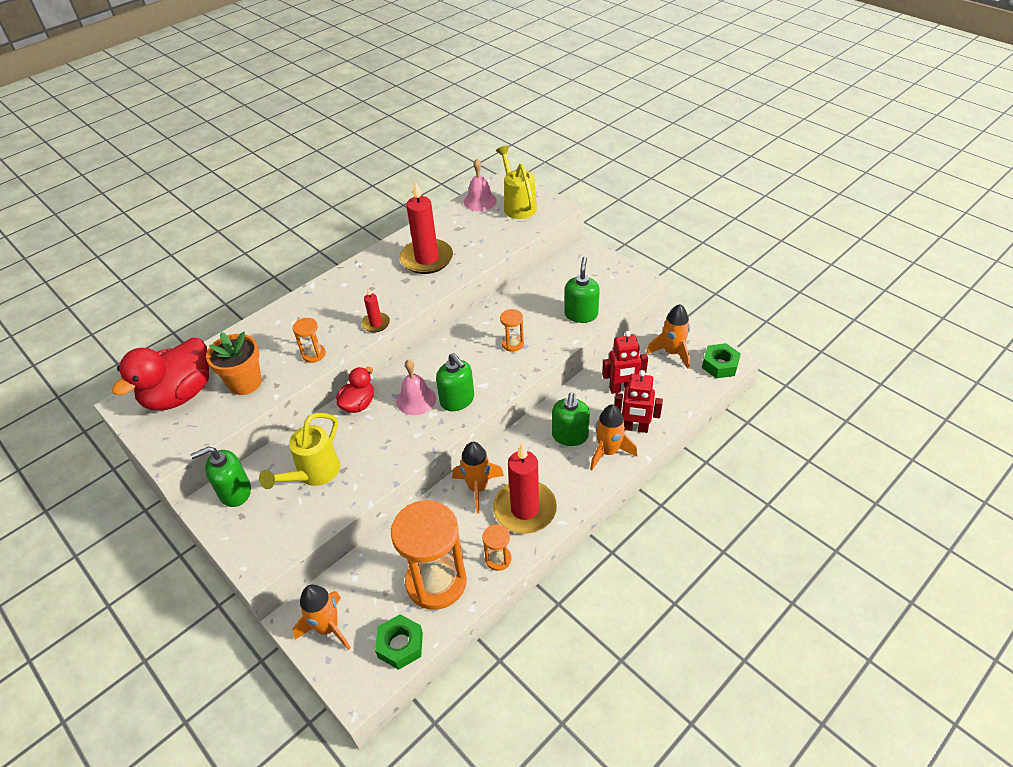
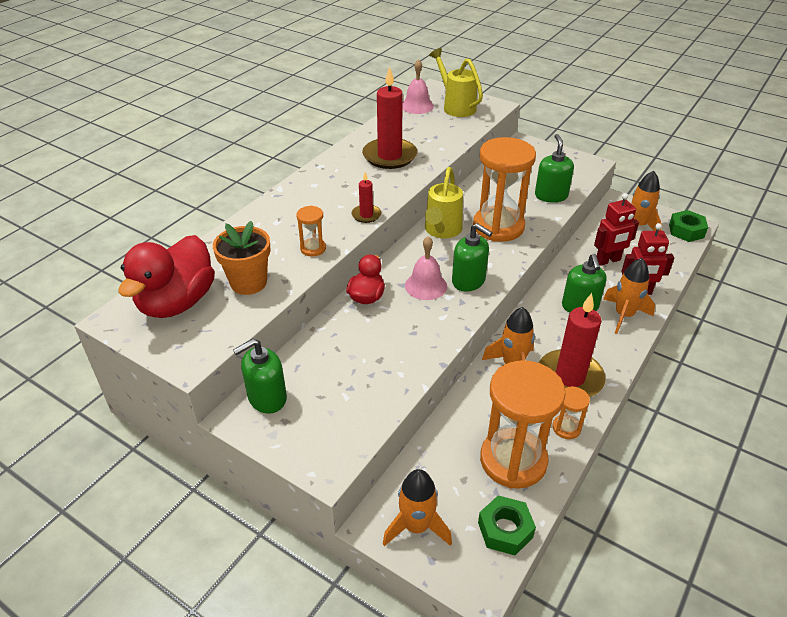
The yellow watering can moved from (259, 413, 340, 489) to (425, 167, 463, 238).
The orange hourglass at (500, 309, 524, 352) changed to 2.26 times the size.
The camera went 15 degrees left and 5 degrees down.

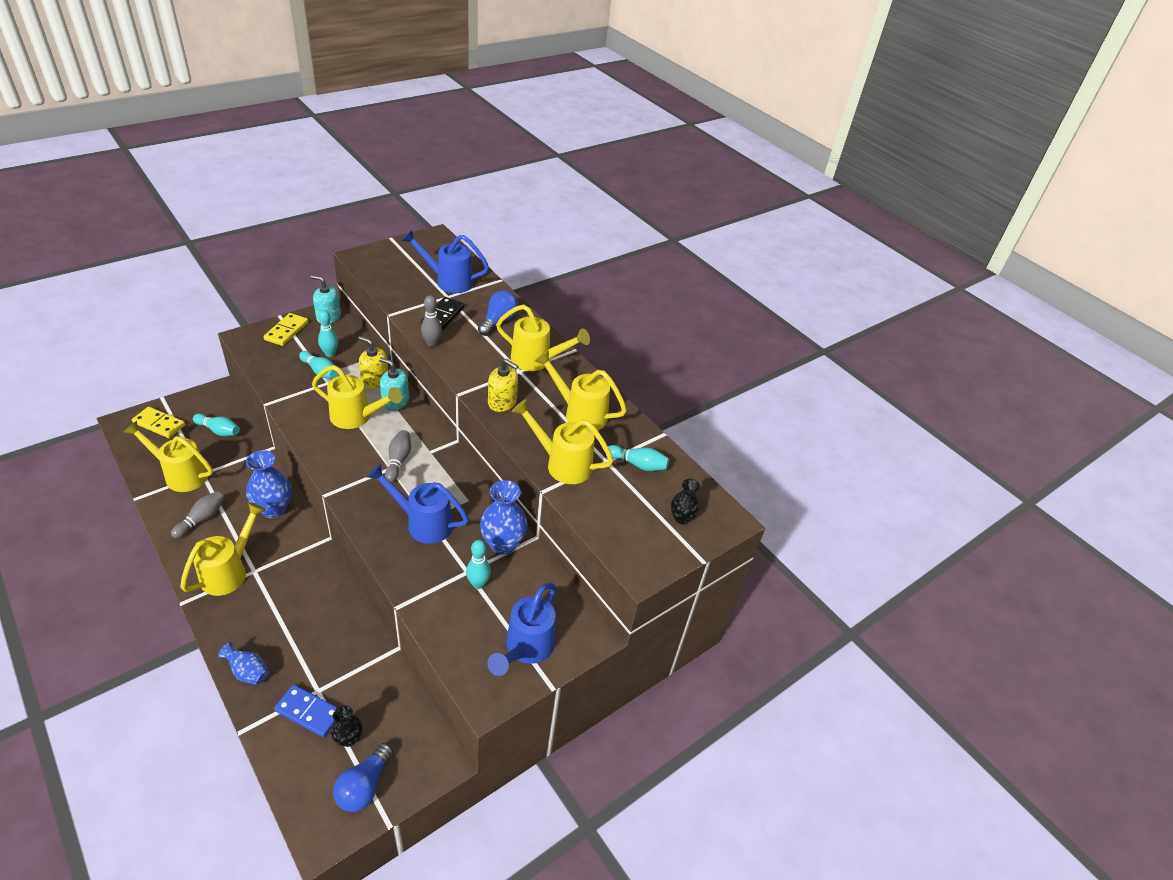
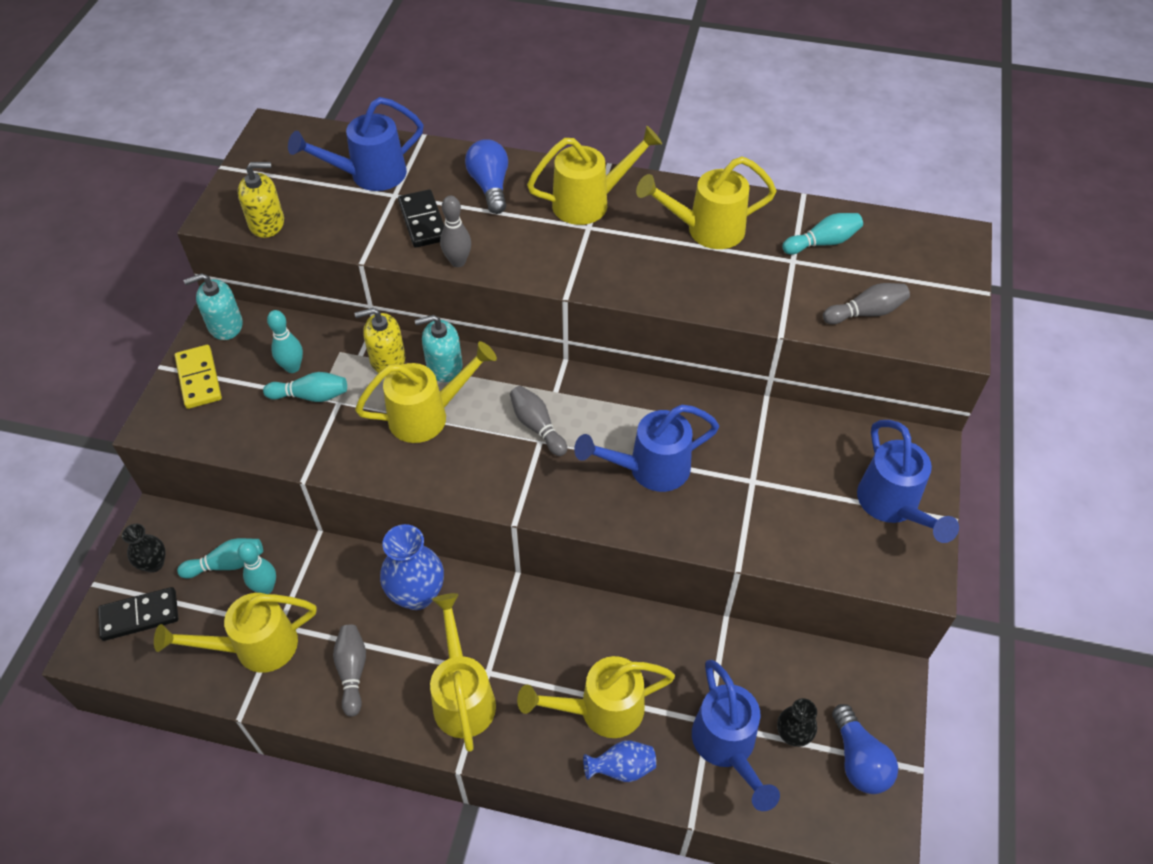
The blue vase at (480, 480, 528, 555) disappeared.
The grey bowling pin at (823, 283, 910, 324) appeared.
The turquoise bowling pin moved from (466, 540, 491, 589) to (237, 542, 276, 594).
The yellow soap dispenser moved from (488, 359, 519, 412) to (237, 162, 284, 238).
The yellow watering can moved from (512, 399, 614, 484) to (517, 656, 675, 738).
The black vase moved from (671, 479, 700, 524) to (122, 524, 166, 573).
The blue domino at (274, 685, 338, 737) was replaced by the blue watering can at (692, 660, 780, 811).
The yellow domino at (132, 407, 185, 438) became the black domino at (98, 587, 178, 641).
The camera went 35 degrees left and 10 degrees up.

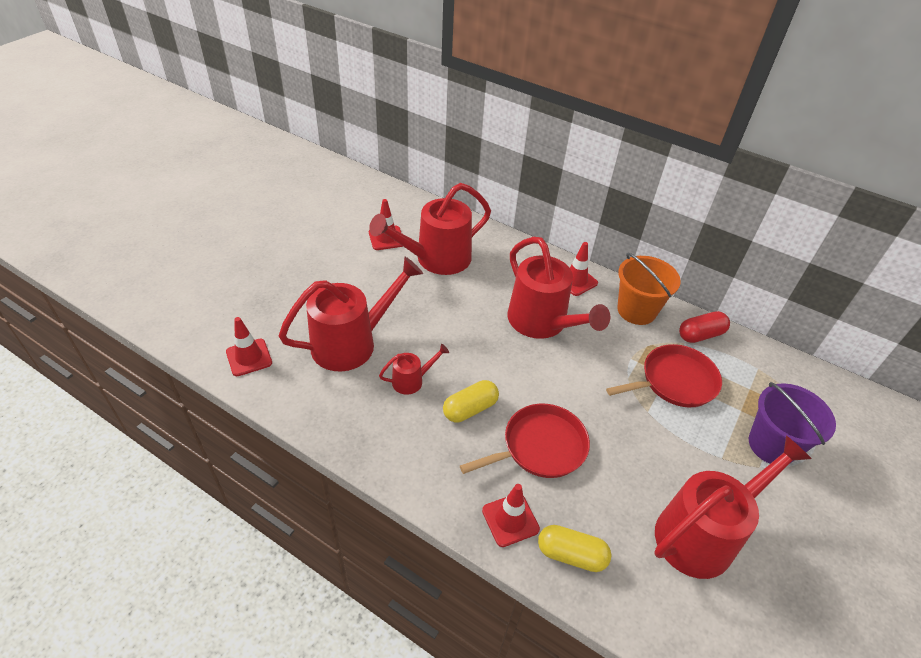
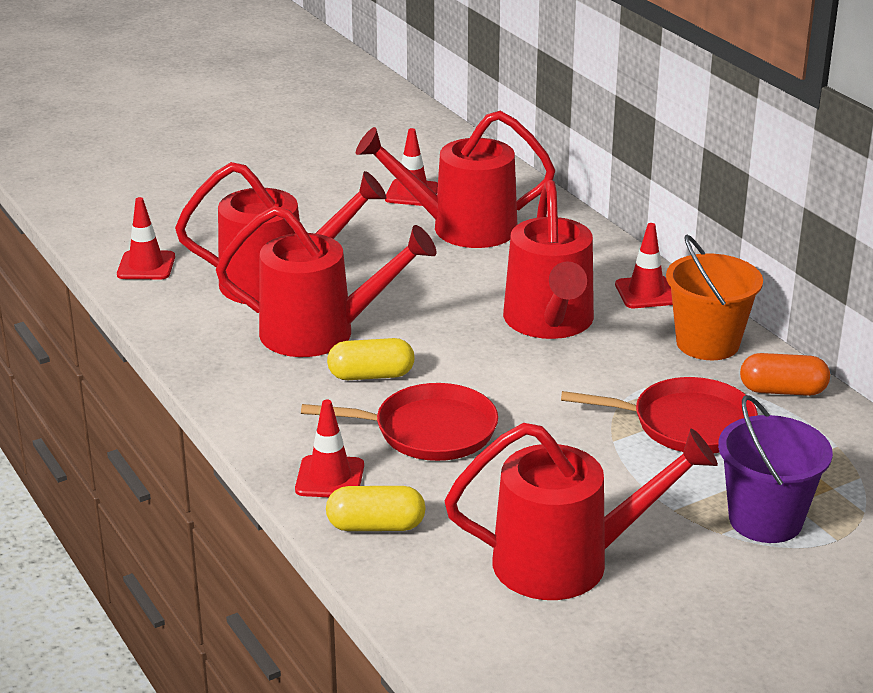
The red capsule at (679, 311, 730, 343) became the orange capsule at (740, 353, 830, 396).
The yellow capsule at (538, 525, 611, 572) turned 45 degrees counterclockwise.
The red watering can at (379, 344, 449, 395) changed to 2.15 times the size.
The camera went 30 degrees right and 15 degrees down.

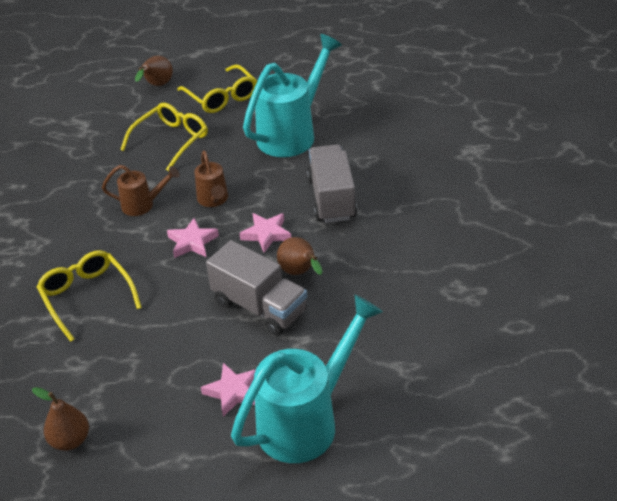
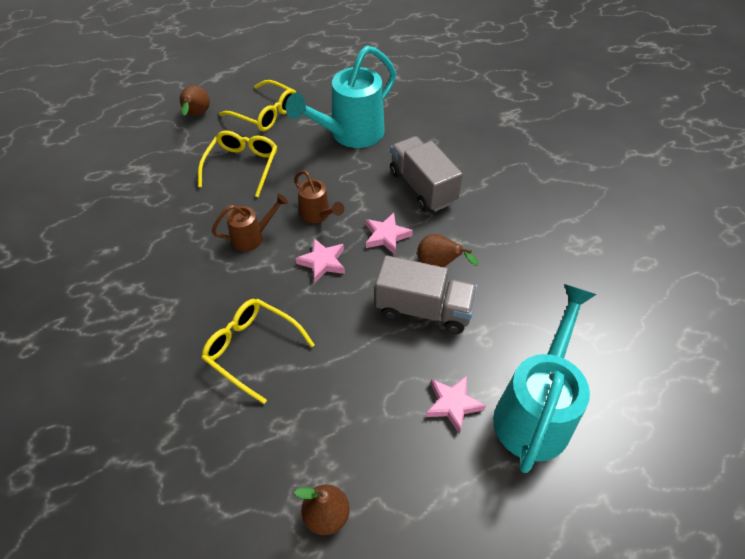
The turquoise watering can at (243, 34, 342, 157) turned 150 degrees counterclockwise.
The camera went 25 degrees left and 10 degrees up.

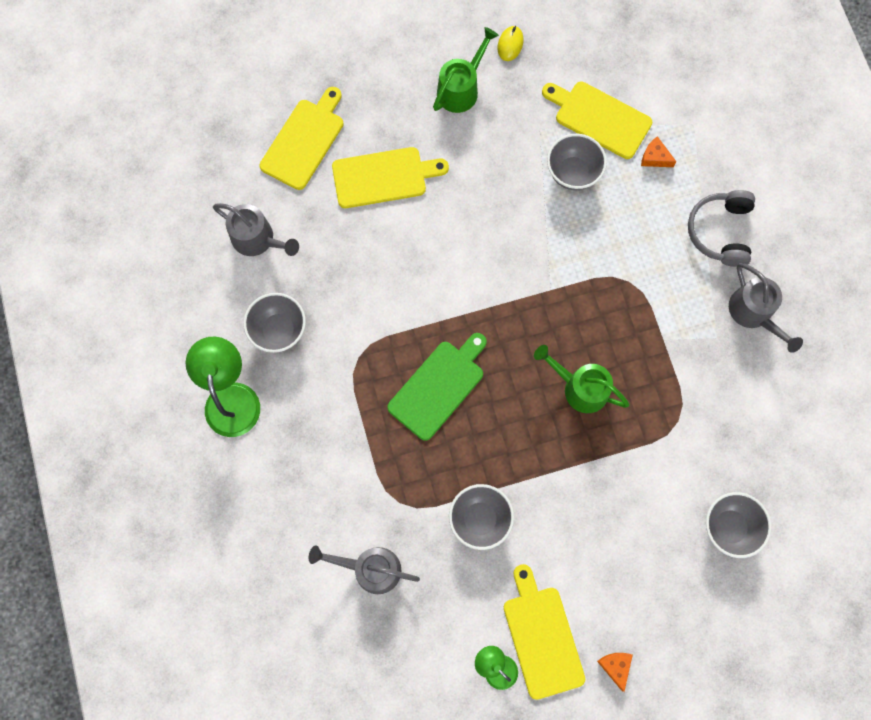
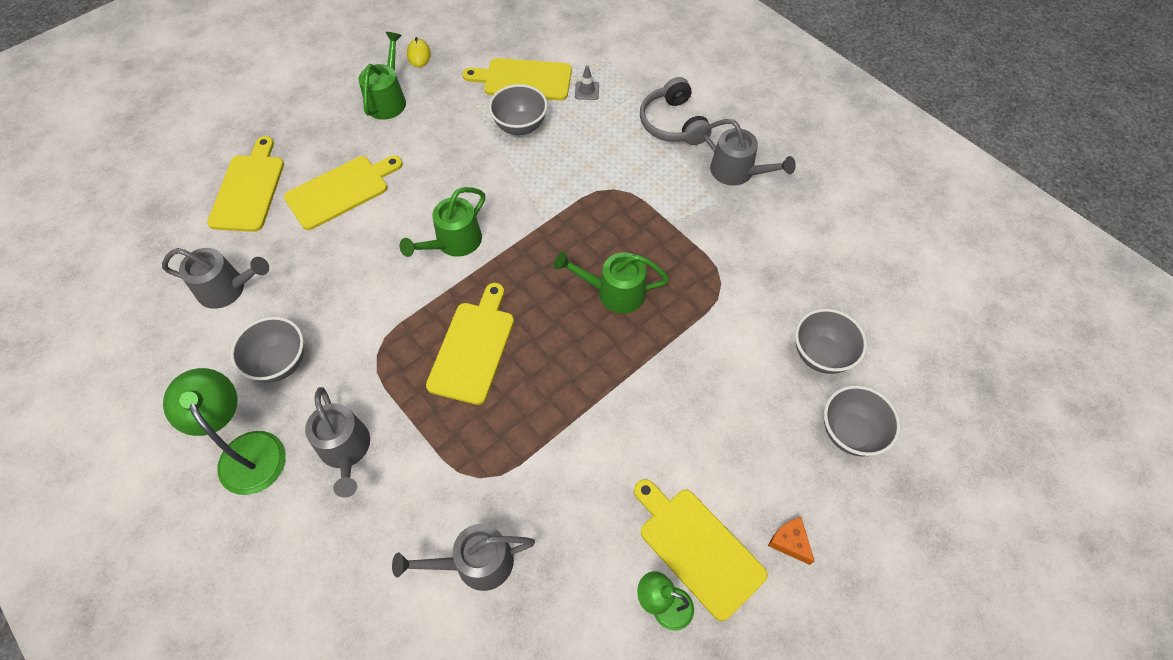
The grey watering can at (305, 387, 370, 498) appeared.
The green watering can at (400, 187, 485, 257) appeared.
The grey bowl moved from (449, 484, 514, 550) to (824, 385, 901, 457).
The orange cheese at (641, 136, 677, 167) was replaced by the grey traffic cone at (575, 65, 599, 100).
The green cutting board at (387, 333, 487, 441) became the yellow cutting board at (426, 283, 514, 405).
The camera went 25 degrees left and 15 degrees down.

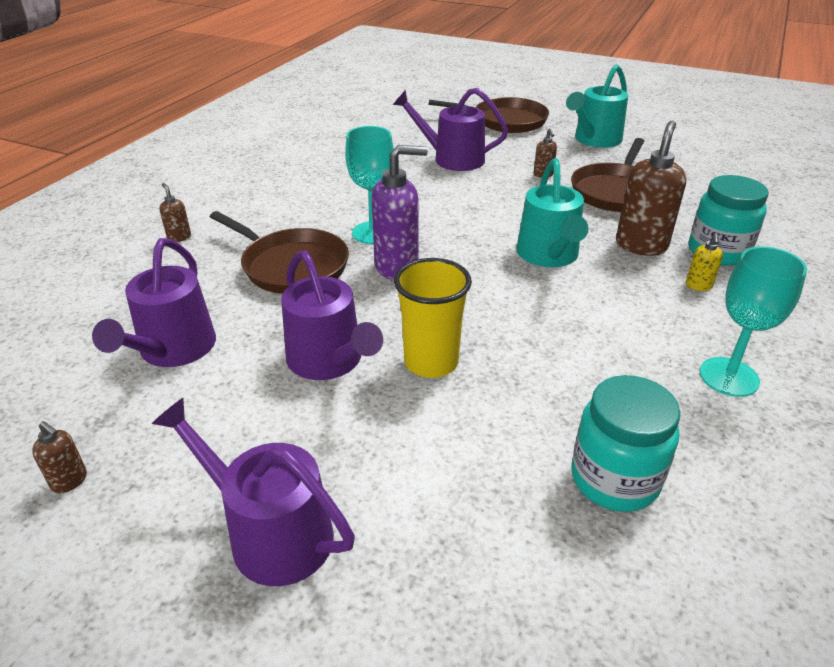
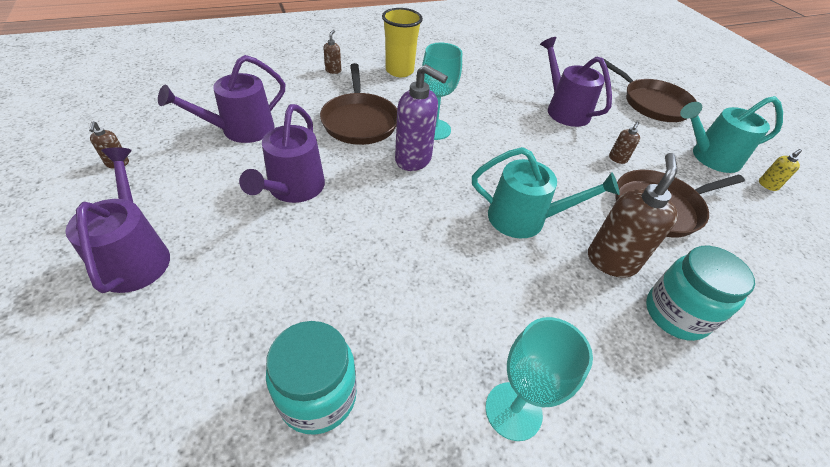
The yellow cup moved from (394, 258, 472, 378) to (382, 8, 423, 77).
The yellow soap dispenser moved from (686, 233, 723, 291) to (759, 149, 802, 191).
The turquoise watering can at (516, 158, 588, 267) turned 120 degrees counterclockwise.
The brown soap dispenser at (616, 121, 686, 256) turned 45 degrees counterclockwise.
The camera went 40 degrees right and 10 degrees up.

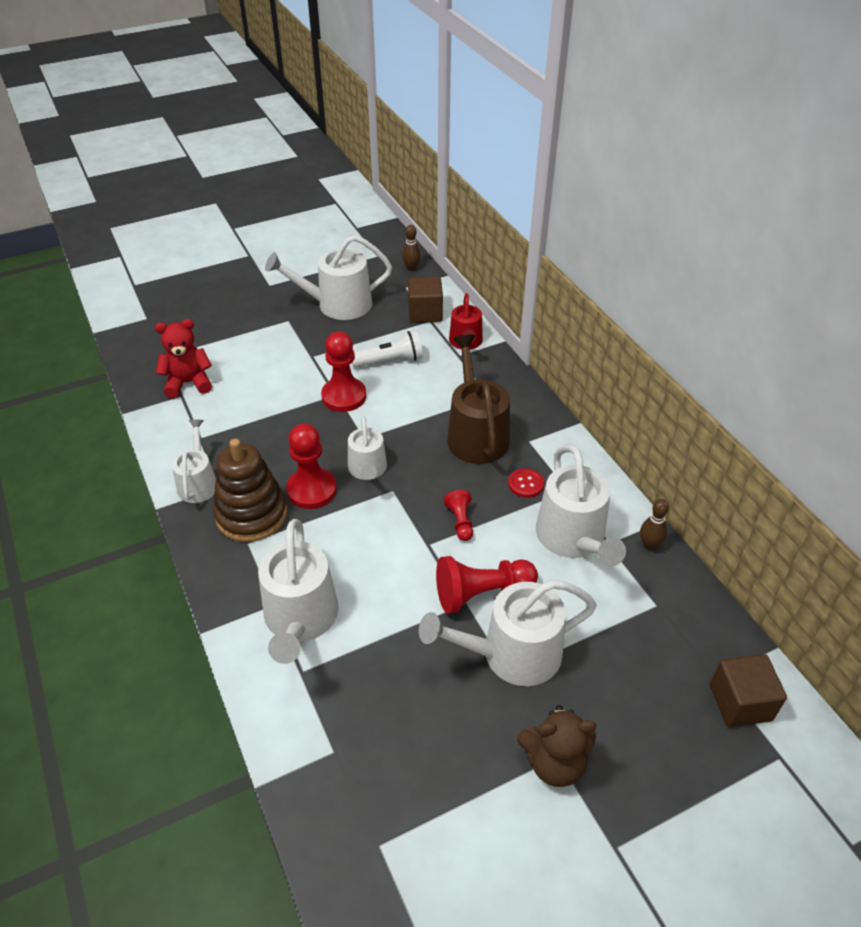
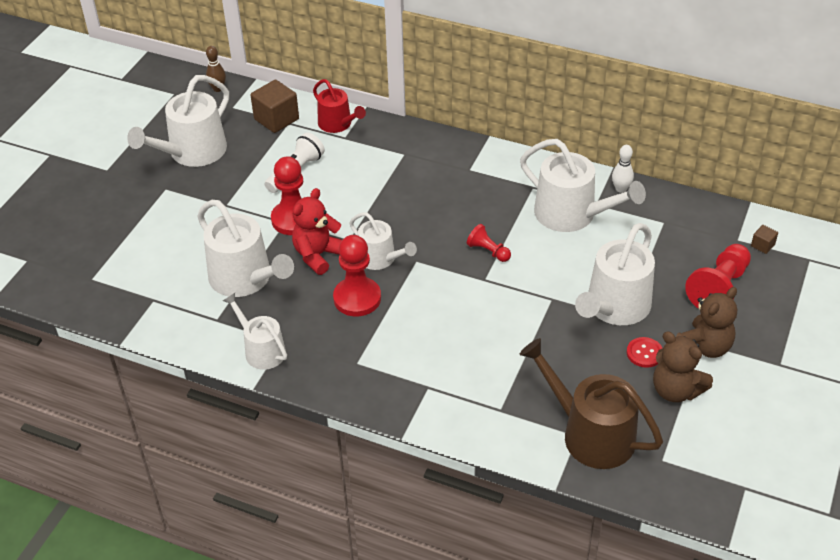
The brown stacking toy at (213, 439, 287, 542) disappeared.
The brown teddy bear at (653, 331, 713, 402) appeared.
The red teddy bear moved from (155, 319, 212, 398) to (292, 188, 342, 275).
The white watering can moved from (258, 519, 339, 664) to (197, 200, 294, 297).
The red pawn moved from (436, 556, 538, 614) to (685, 244, 751, 309).
The brown watering can moved from (447, 335, 510, 464) to (520, 338, 663, 469).
The red button moved from (508, 469, 544, 498) to (627, 337, 662, 368).
The brown bowling pin at (640, 499, 669, 550) became the white bowling pin at (612, 145, 634, 193).
The brown cube at (710, 654, 787, 727) changed to 0.48 times the size.
The camera went 40 degrees left and 0 degrees up.

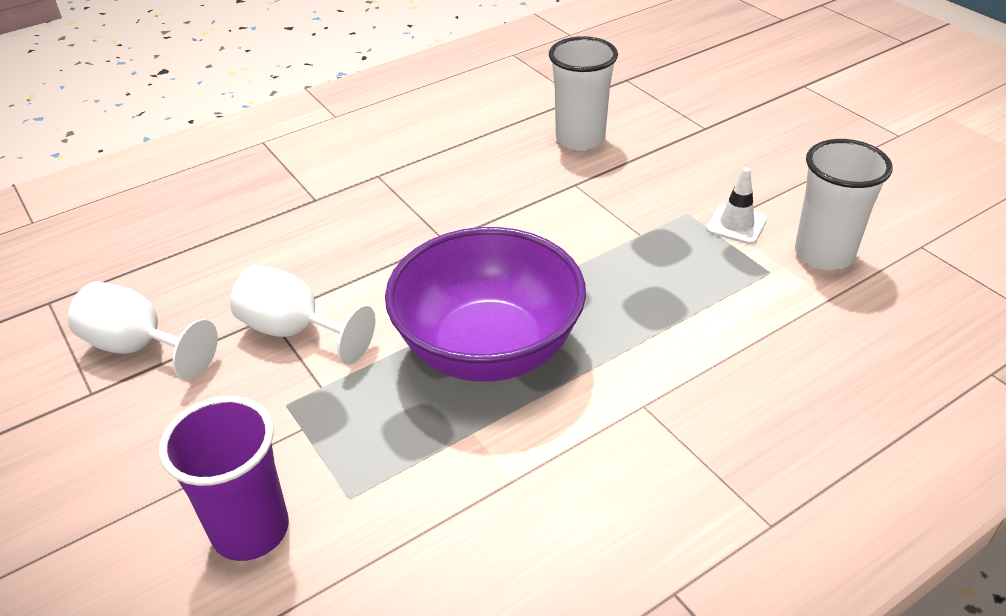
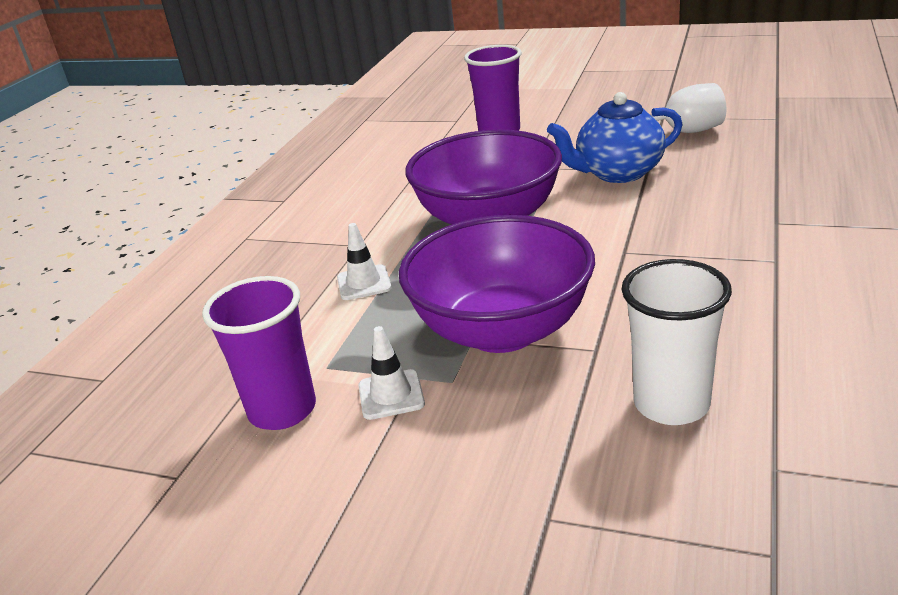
The white traffic cone at (337, 223, 392, 300) appeared.
The purple bowl at (399, 215, 595, 353) appeared.
The white goblet at (230, 265, 376, 365) was replaced by the blue teapot at (547, 92, 683, 183).
The white cup at (795, 139, 893, 270) became the purple cup at (202, 276, 316, 430).
The camera went 145 degrees right and 10 degrees down.

